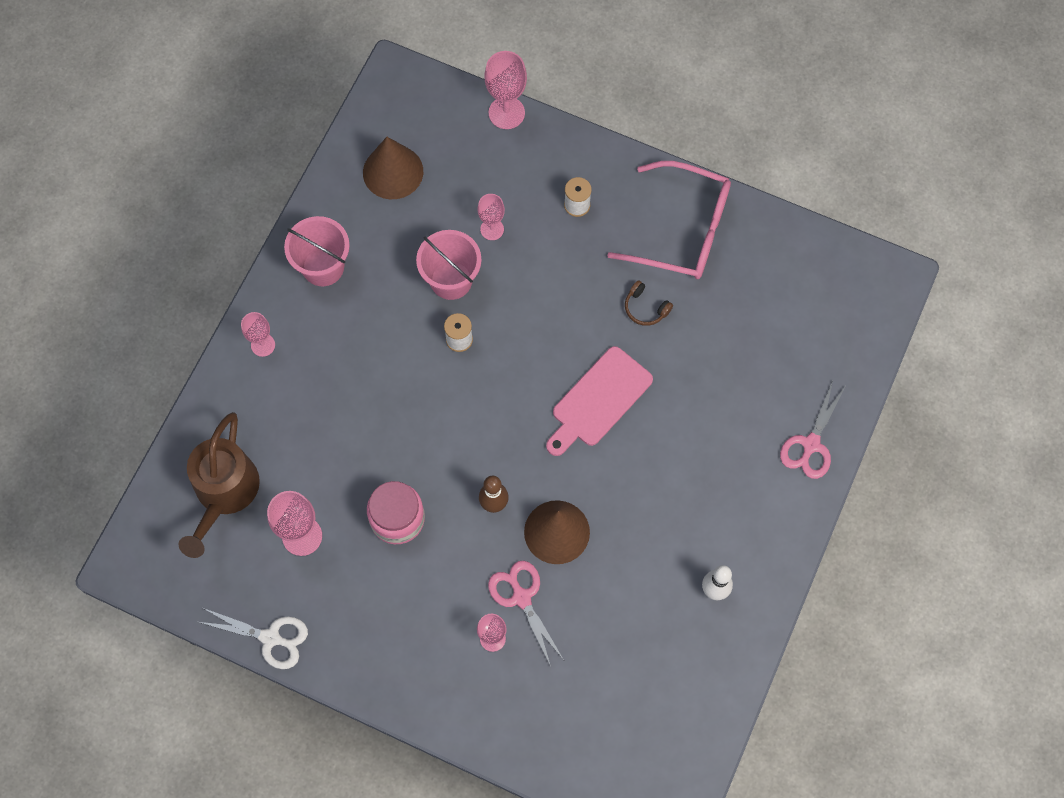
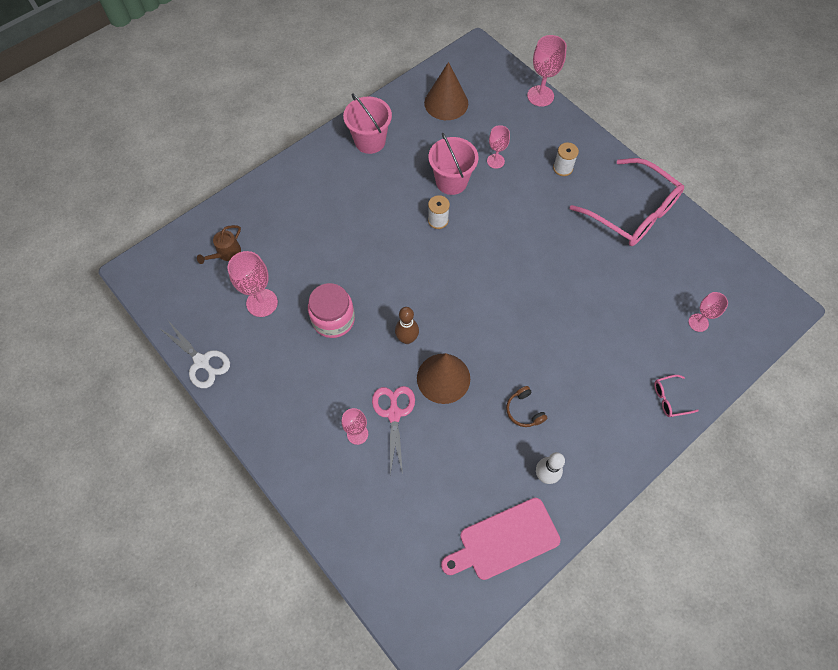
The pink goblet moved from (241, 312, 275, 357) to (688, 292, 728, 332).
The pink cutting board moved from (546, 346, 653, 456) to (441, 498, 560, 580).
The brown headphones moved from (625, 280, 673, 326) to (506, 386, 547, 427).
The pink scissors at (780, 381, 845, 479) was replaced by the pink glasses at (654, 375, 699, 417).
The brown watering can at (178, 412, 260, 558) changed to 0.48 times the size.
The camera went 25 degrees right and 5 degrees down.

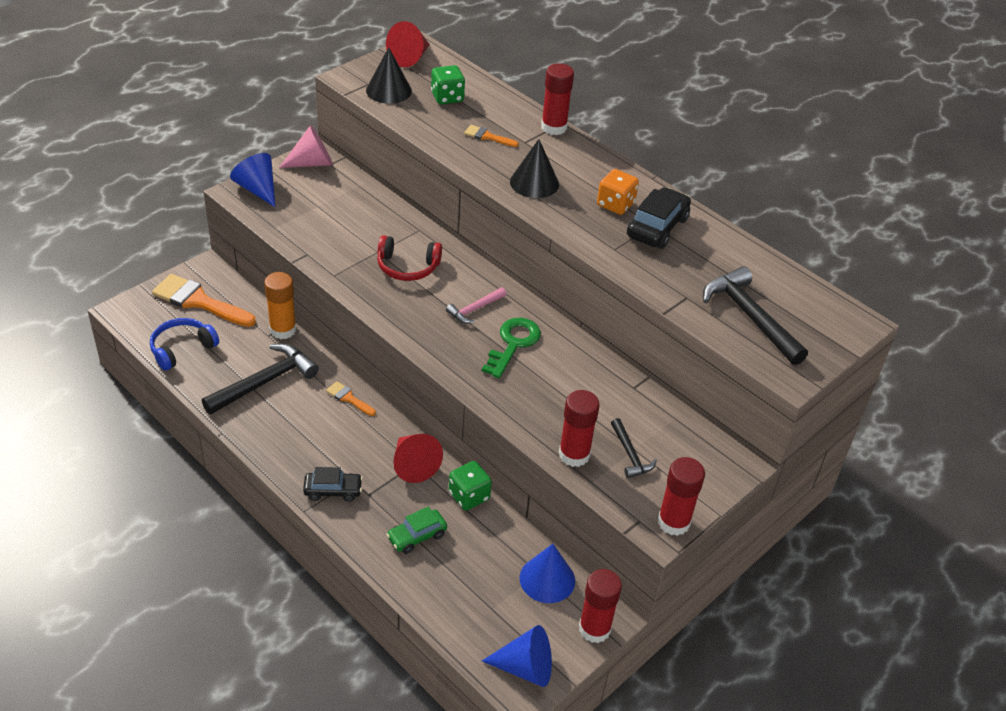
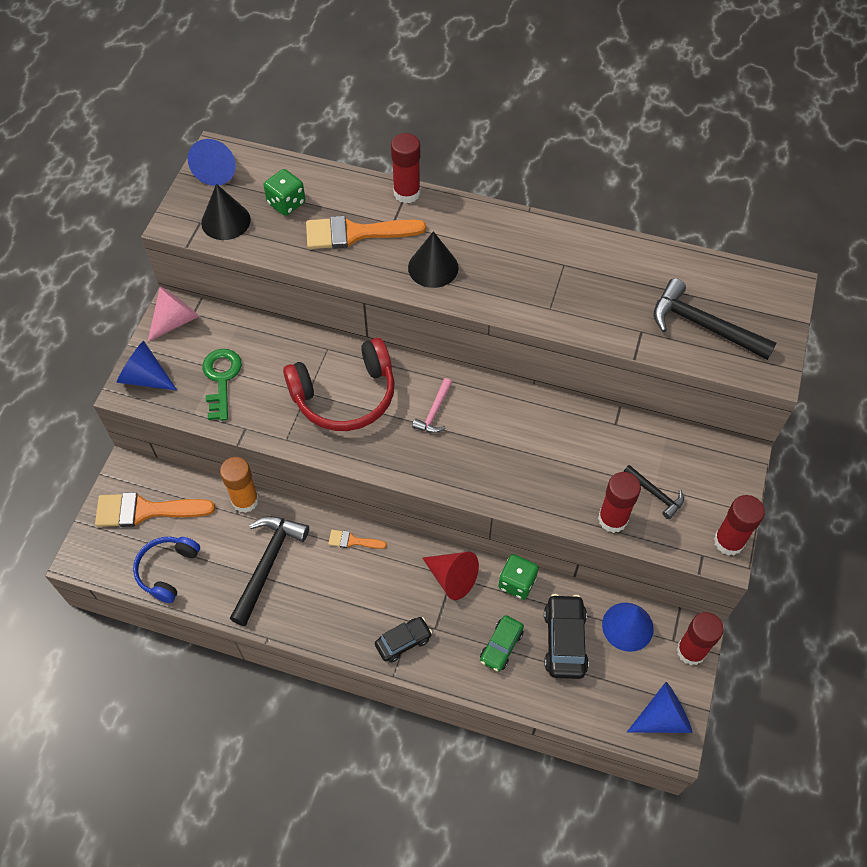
The orange dice at (597, 169, 639, 215) disappeared.
The green key moved from (482, 318, 541, 378) to (202, 349, 242, 421).
The black car moved from (627, 187, 691, 249) to (544, 594, 589, 679).
The red cone at (386, 21, 430, 67) became the blue cone at (188, 139, 236, 186).
The red headphones at (377, 235, 442, 281) changed to 1.63 times the size.
The orange brush at (464, 125, 519, 147) changed to 2.06 times the size.
The camera went 25 degrees left and 15 degrees up.

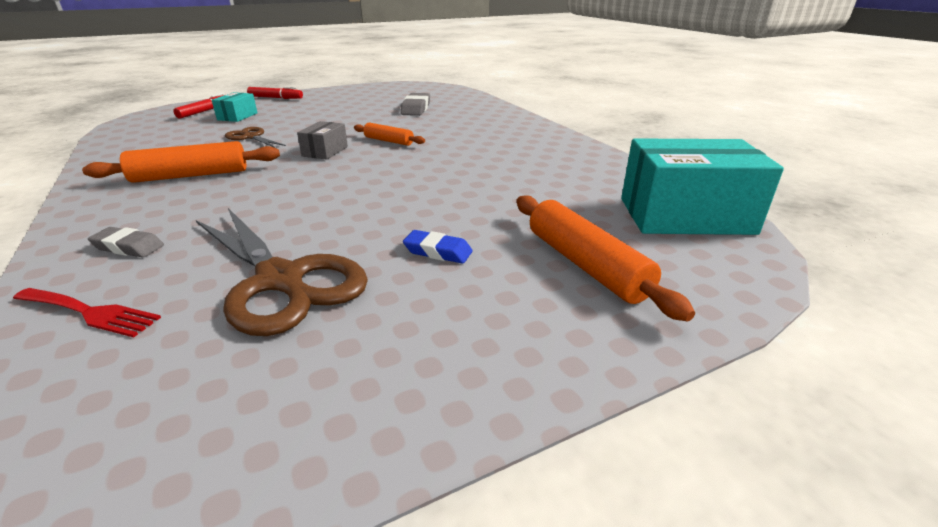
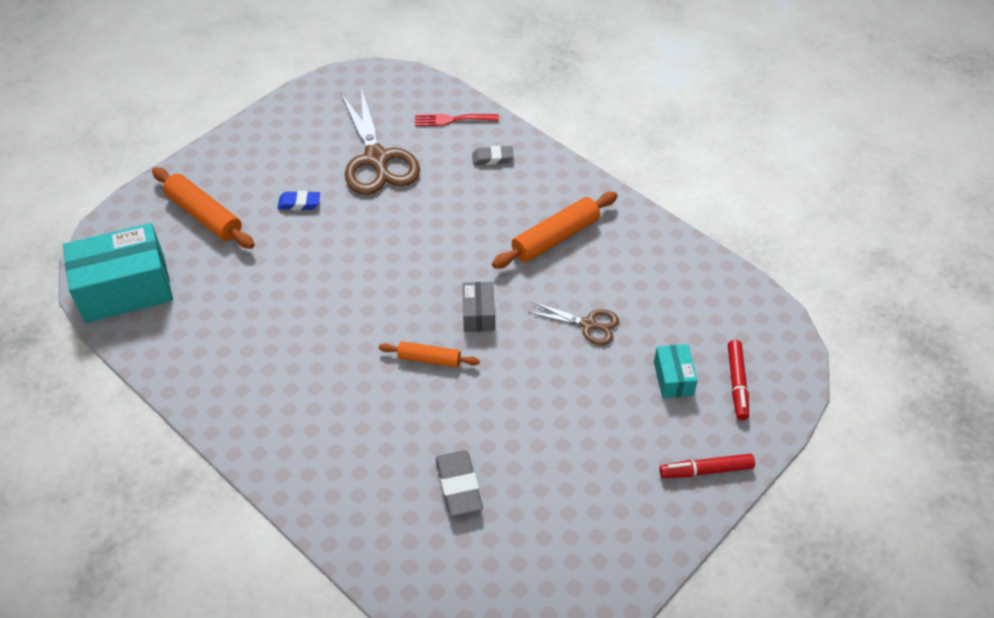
The brown scissors at (196, 208, 368, 336) turned 135 degrees counterclockwise.
The camera went 160 degrees right and 20 degrees up.

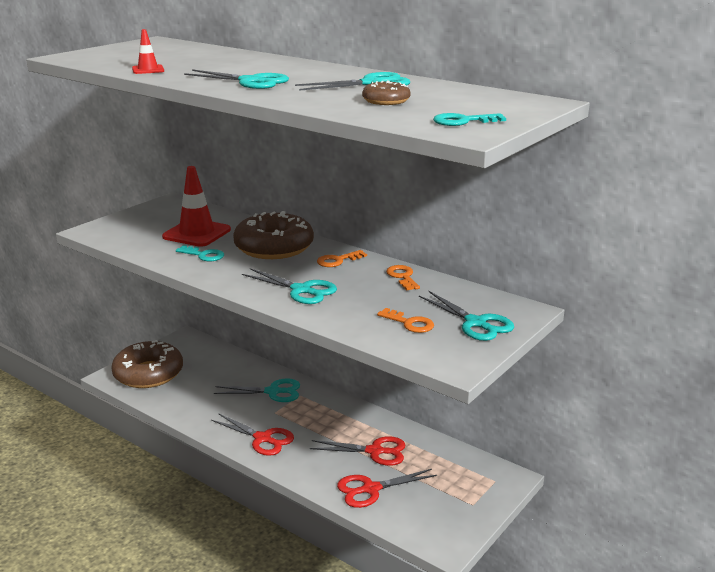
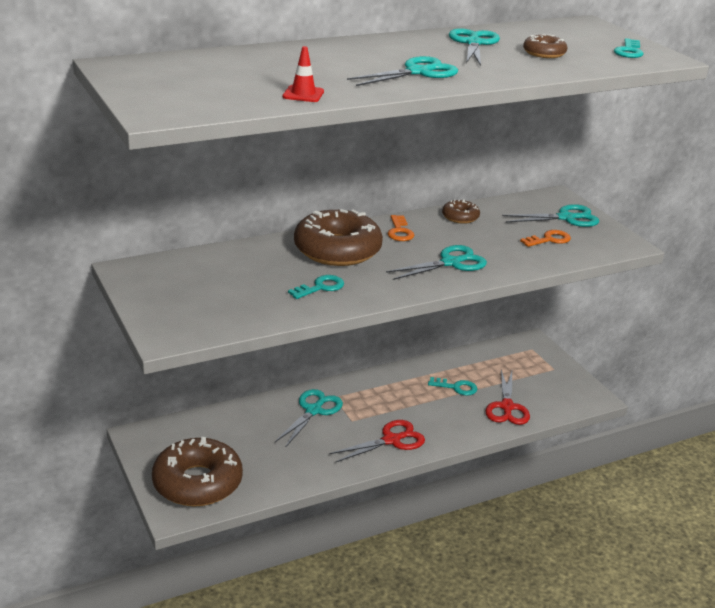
The red traffic cone at (162, 166, 231, 247) disappeared.
The red scissors at (310, 436, 405, 466) was replaced by the turquoise key at (428, 377, 477, 396).
The orange key at (386, 265, 420, 290) was replaced by the brown donut at (442, 199, 480, 224).
The camera went 65 degrees left and 5 degrees up.

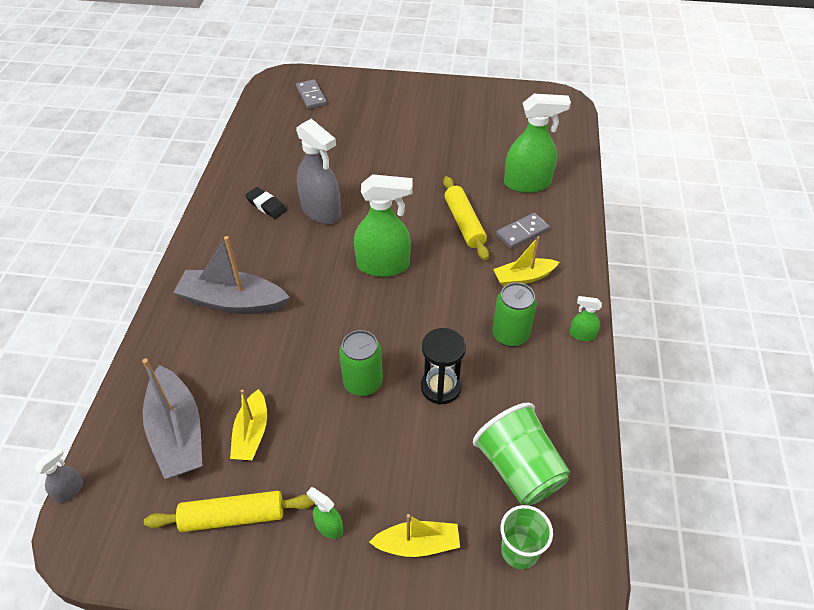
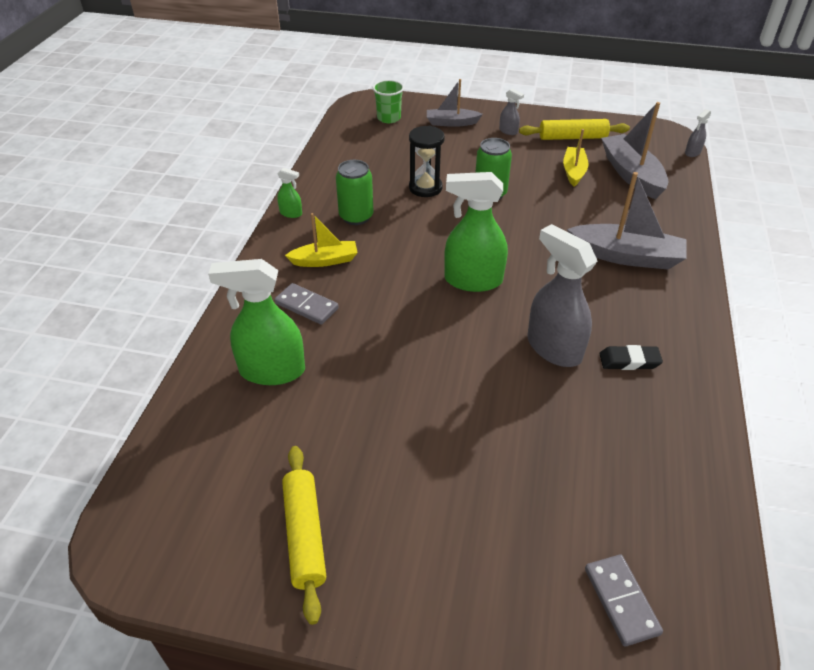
The green cup at (473, 402, 570, 505) disappeared.
The yellow rolling pin moved from (443, 176, 489, 260) to (282, 446, 326, 625).
The green spray bottle at (307, 487, 343, 539) became the grey spray bottle at (499, 88, 524, 135).
The yellow boat at (369, 514, 460, 557) became the grey boat at (427, 79, 483, 127).
The black eraser at (245, 187, 287, 219) turned 45 degrees counterclockwise.
The grey domino at (496, 213, 550, 249) turned 60 degrees clockwise.
The camera went 175 degrees left and 5 degrees down.

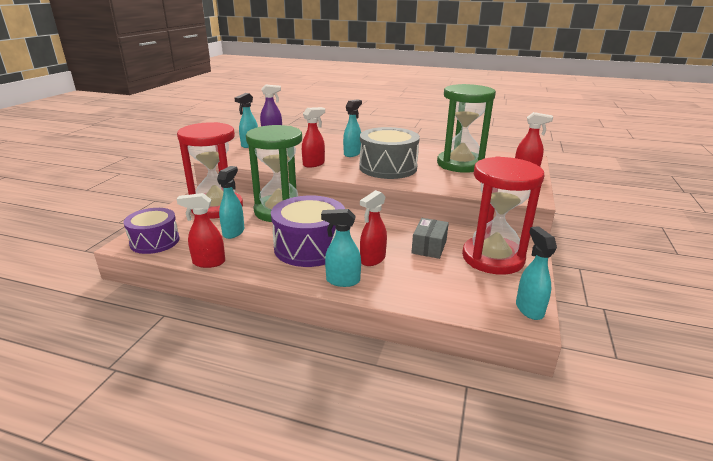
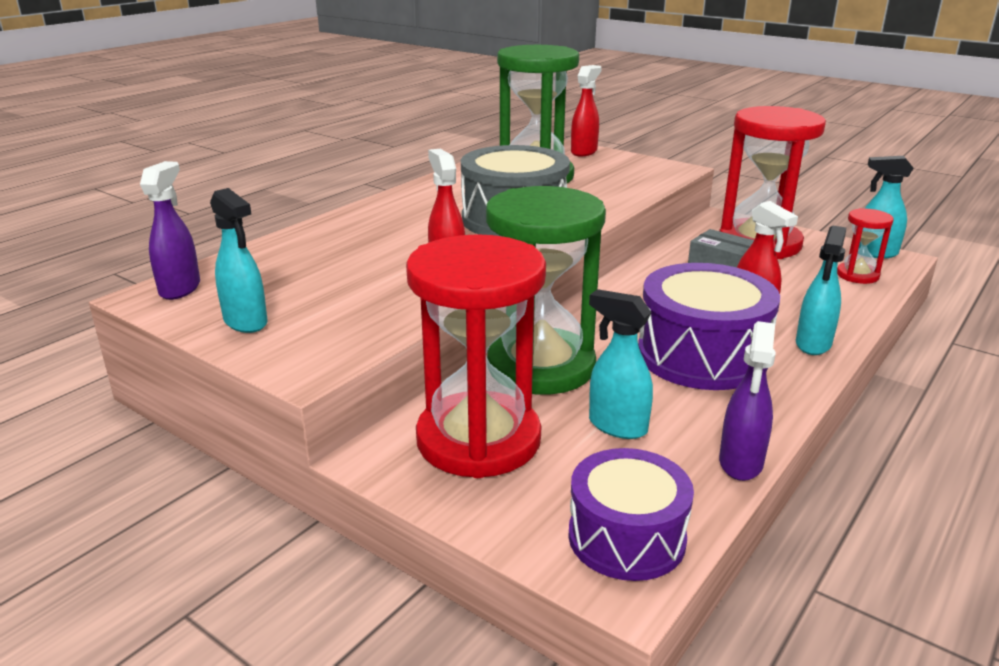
The turquoise spray bottle at (343, 99, 362, 157) disappeared.
The red hourglass at (837, 208, 894, 284) appeared.
The red spray bottle at (177, 193, 225, 268) became the purple spray bottle at (719, 321, 776, 481).
The camera went 70 degrees left and 0 degrees up.

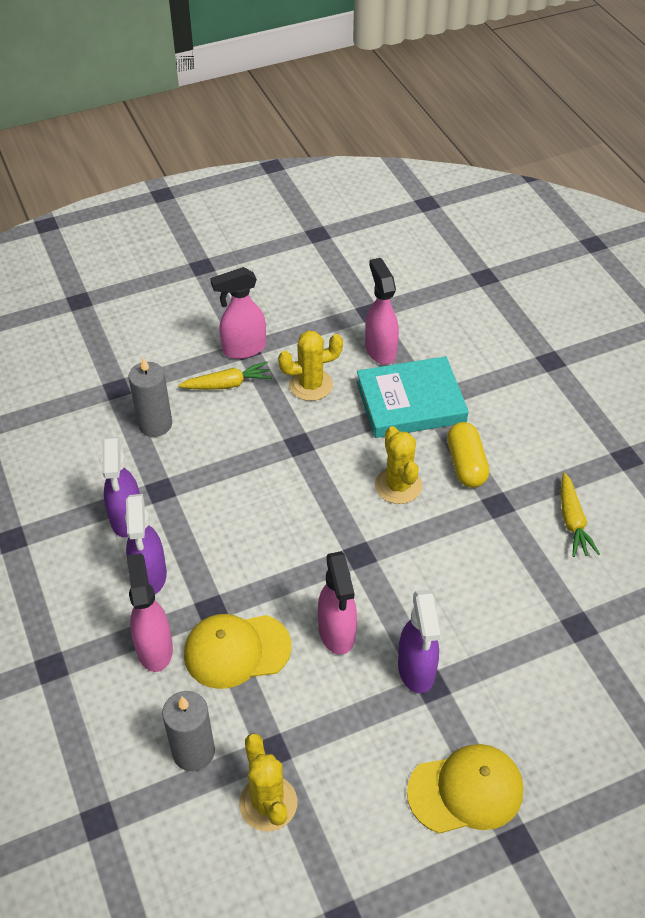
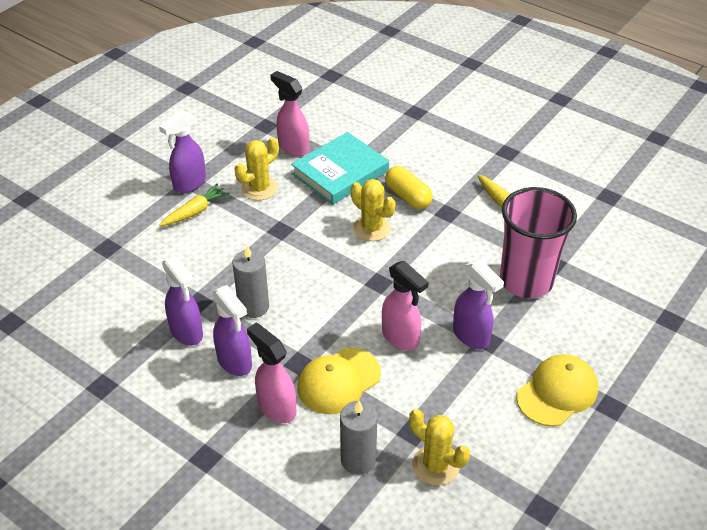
The pink cup at (500, 187, 577, 298) appeared.
The grey candle moved from (128, 357, 172, 437) to (232, 246, 269, 318).
The pink spray bottle at (210, 267, 266, 359) became the purple spray bottle at (159, 110, 206, 193).
The camera went 30 degrees left and 5 degrees down.

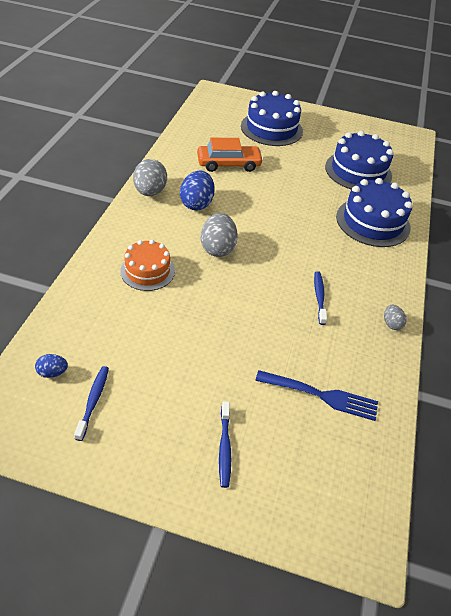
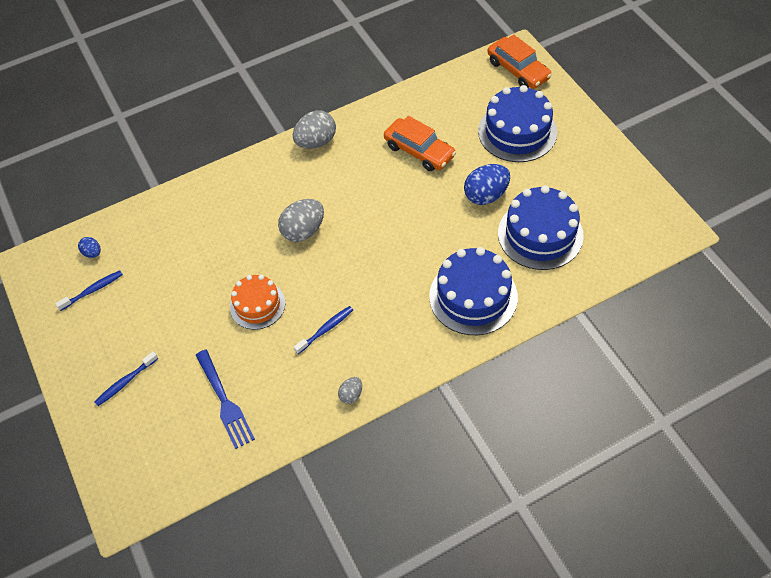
The orange car at (487, 35, 552, 89) appeared.
The orange cake moved from (120, 240, 175, 291) to (230, 275, 285, 330).
The blue egg moved from (180, 170, 215, 210) to (464, 164, 510, 205).
The camera went 55 degrees right and 10 degrees up.

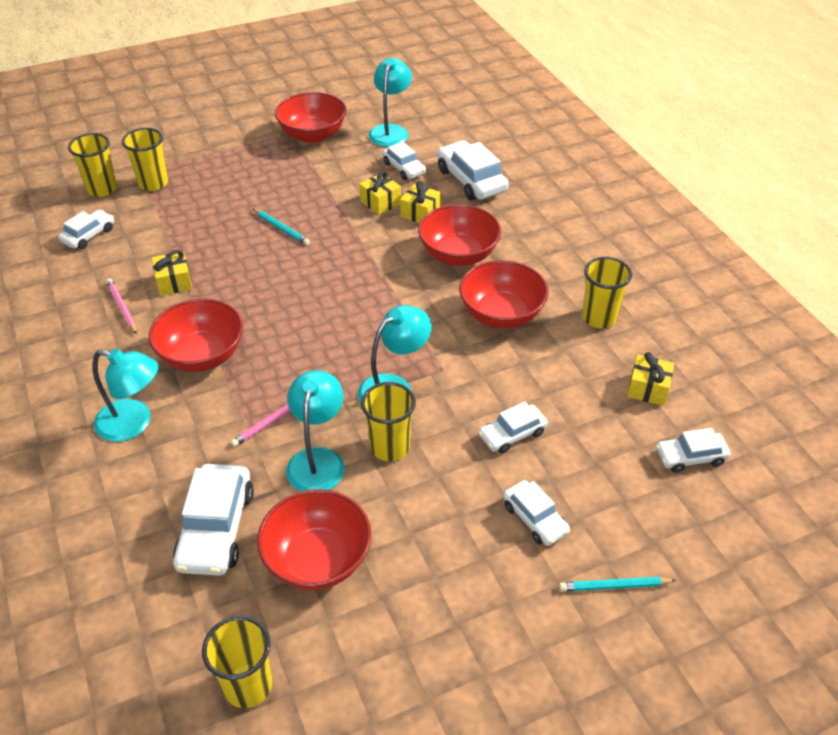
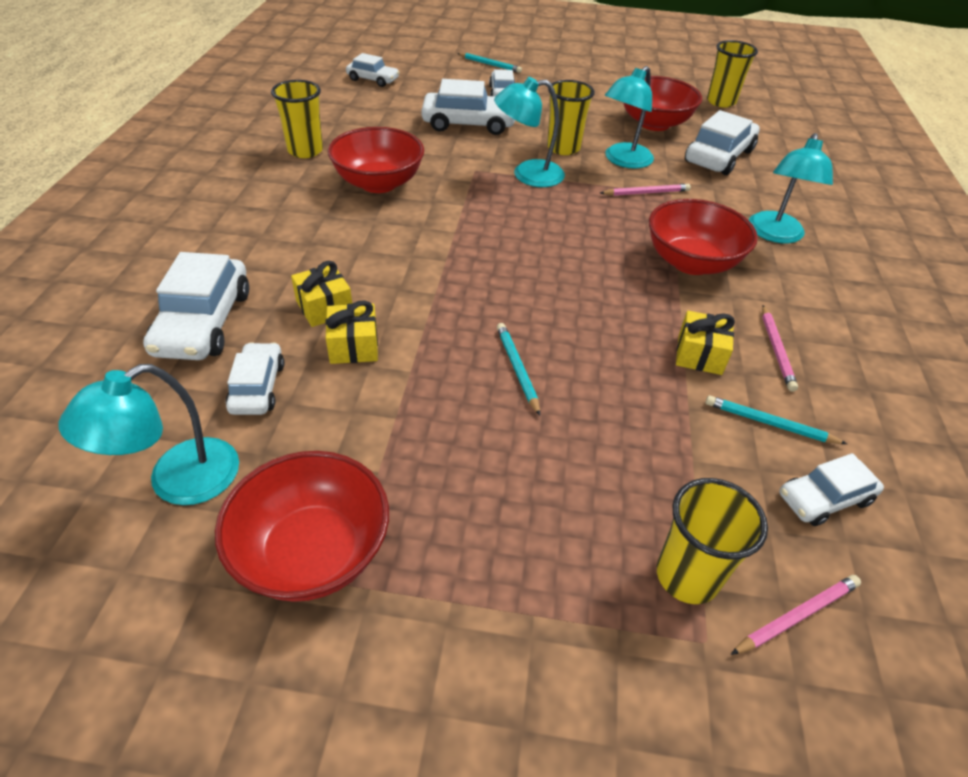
The red bowl at (418, 204, 501, 266) disappeared.
The yellow gift at (627, 352, 674, 406) disappeared.
The turquoise pencil at (706, 396, 847, 444) appeared.
The yellow cup at (68, 133, 117, 197) was replaced by the pink pencil at (730, 575, 861, 655).
The turquoise lamp at (92, 349, 158, 442) turned 120 degrees counterclockwise.
The white car at (478, 402, 548, 454) changed to 1.66 times the size.
The camera went 150 degrees left and 0 degrees up.

